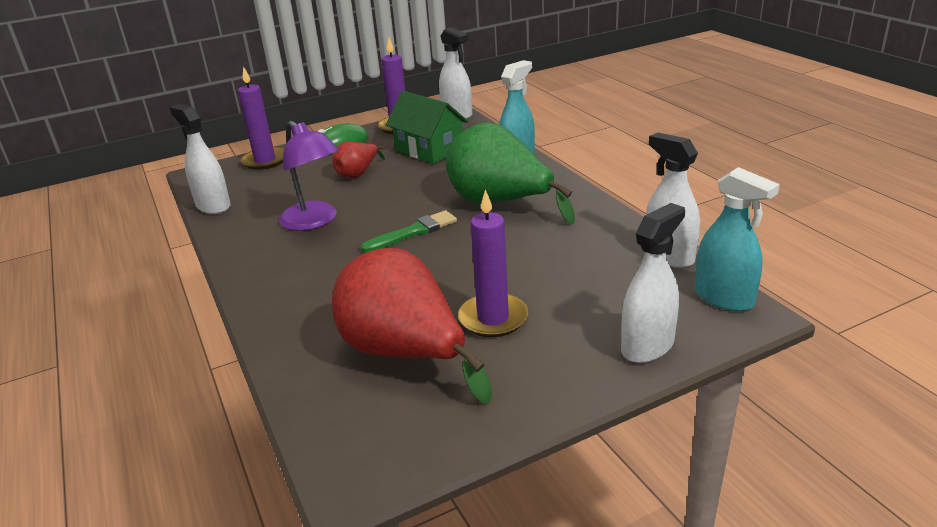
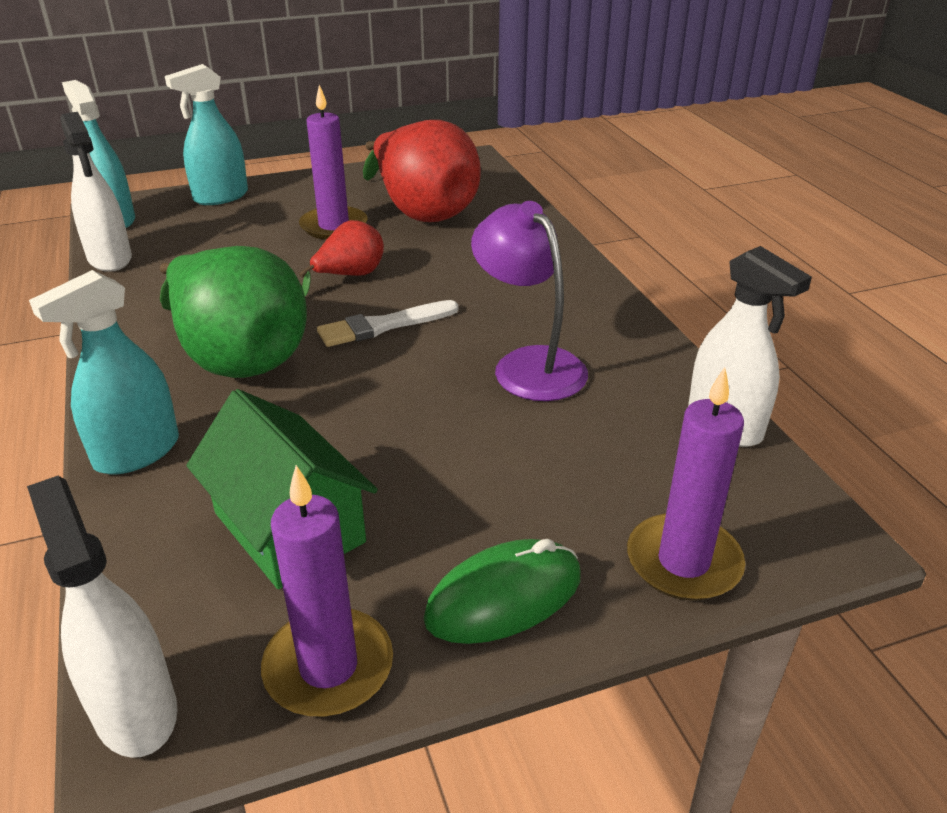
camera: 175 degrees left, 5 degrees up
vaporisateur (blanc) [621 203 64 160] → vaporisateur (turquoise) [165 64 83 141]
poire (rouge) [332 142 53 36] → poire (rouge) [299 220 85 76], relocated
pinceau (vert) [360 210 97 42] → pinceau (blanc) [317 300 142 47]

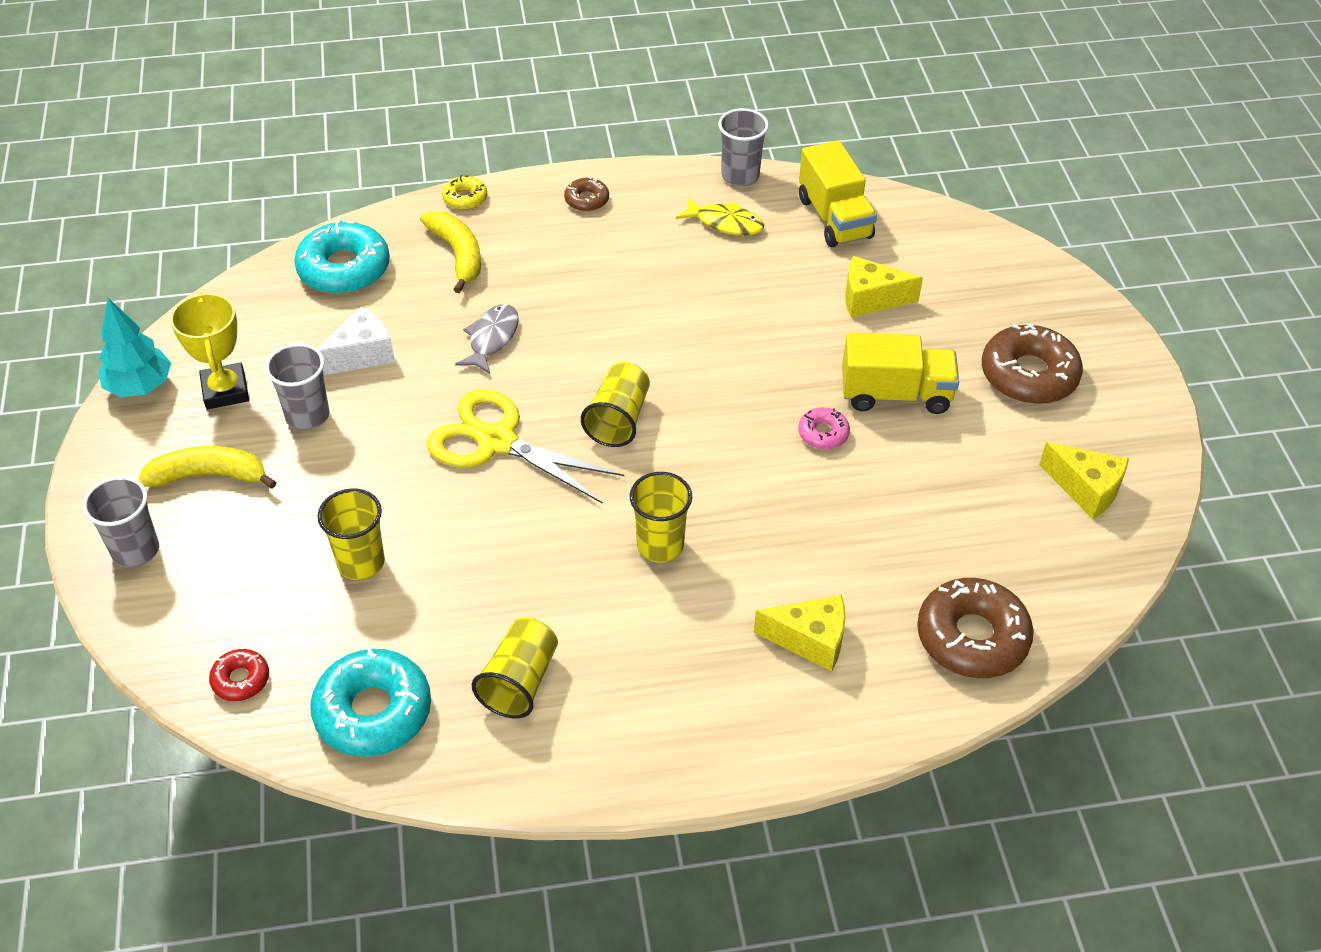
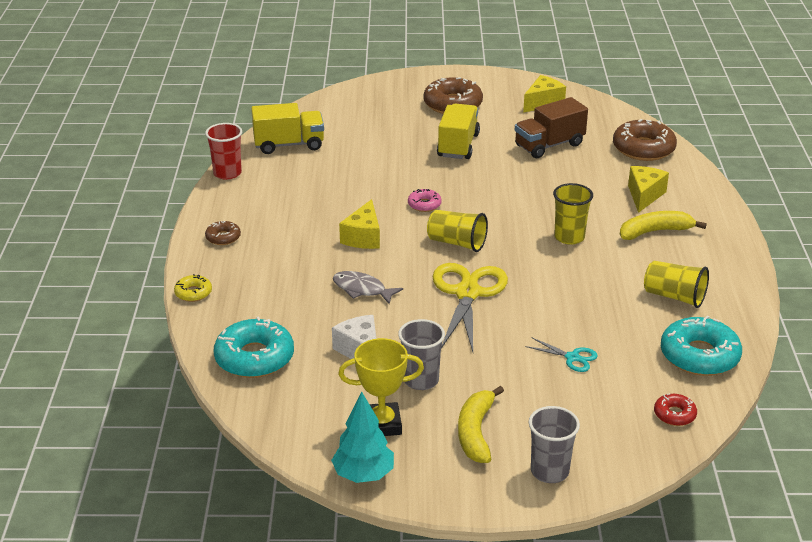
camera: 80 degrees left, 15 degrees down
gobelet (gris) [718 108 51 78] → gobelet (rouge) [205 123 37 57]
fromage (jaune) [845 256 78 61] → fromage (jaune) [339 199 41 50], relocated
beignet (rose) [798 407 52 42] → beignet (rose) [408 189 34 23], relocated
ciseaux (jaune) [427 389 198 115] → ciseaux (jaune) [433 263 75 89], 150 degrees clockwise
- → camion (marron) [515 97 73 61]
gobelet (jaune) [317 489 68 91] → ciseaux (turquoise) [525 338 73 34]
banane (jaune) [420 211 61 82] → banane (jaune) [620 211 87 29], relocated
poisson (jaune) [676 197 88 39] → -

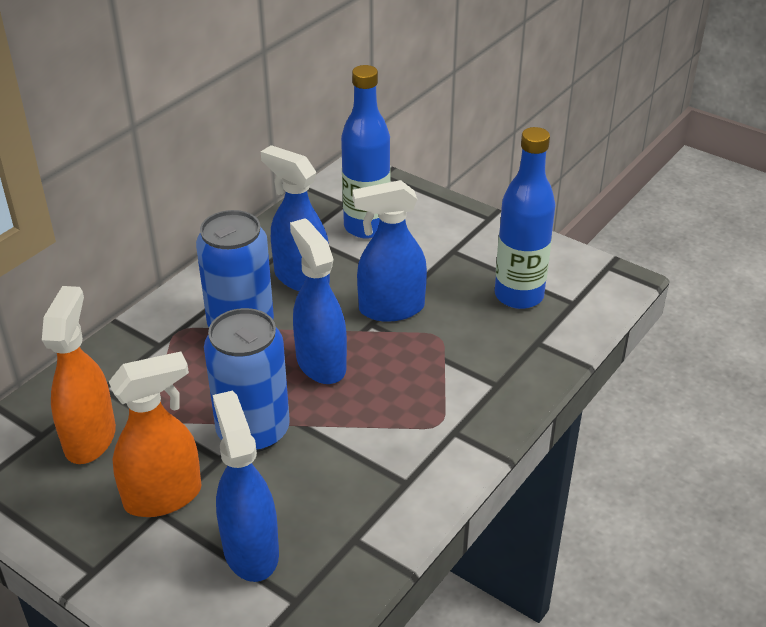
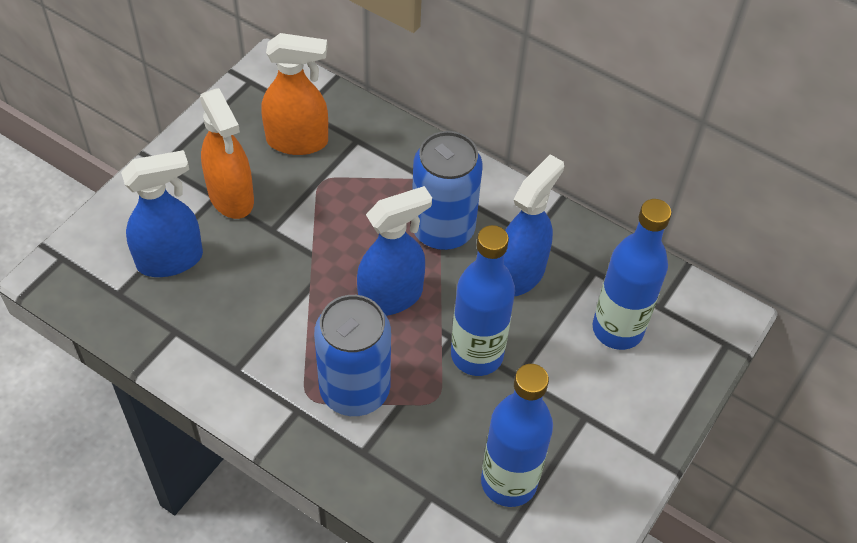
camera: 85 degrees right, 15 degrees up
canette (bleu) [204 308 86 144] → canette (bleu) [314 295 77 121], relocated
vaporisateur (bleu) [352 180 75 142] → bouteille (bleu) [451 225 64 151]

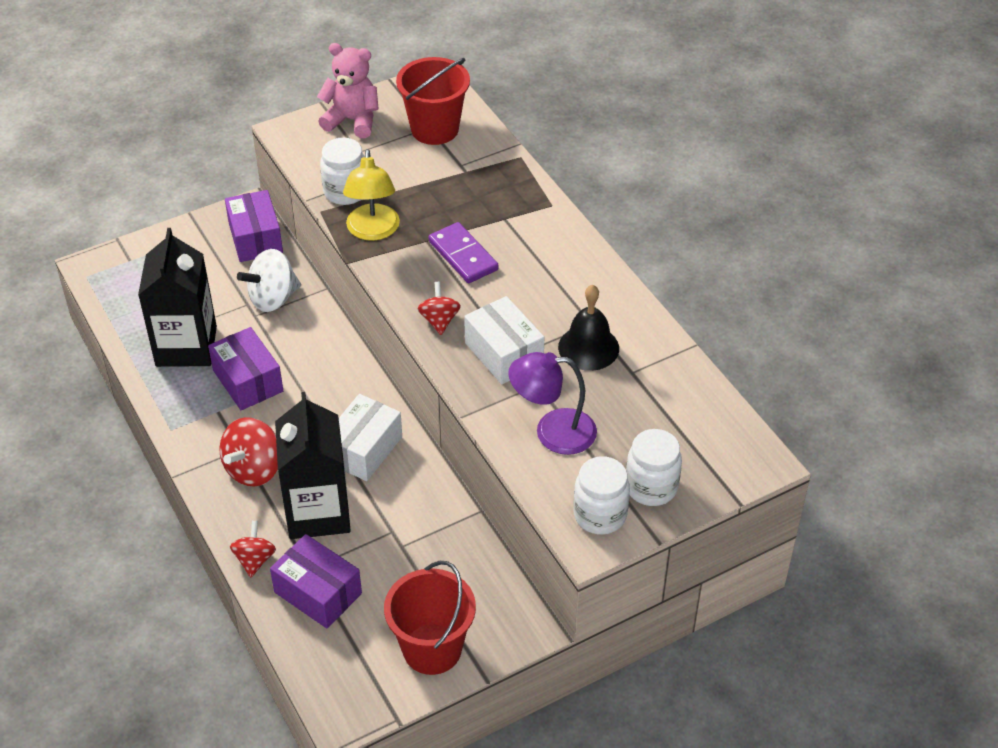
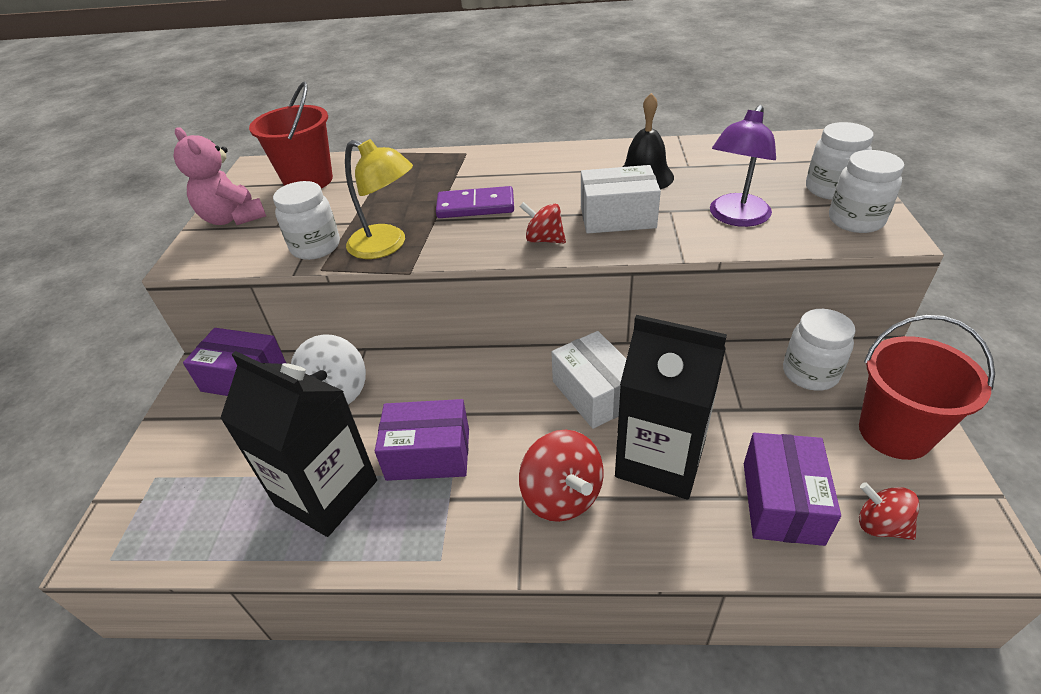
camera: 55 degrees left, 5 degrees down
ours en peluche (rose) [317 43 62 95] → ours en peluche (rose) [173 127 93 98], 90 degrees counterclockwise
boîte (violet) [270 534 92 94] → boîte (violet) [744 433 97 113], 60 degrees counterclockwise
- → bocal (blanc) [783 309 72 82]
toupie (rouge) [230 521 46 57] → toupie (rouge) [859 482 61 58], relocated

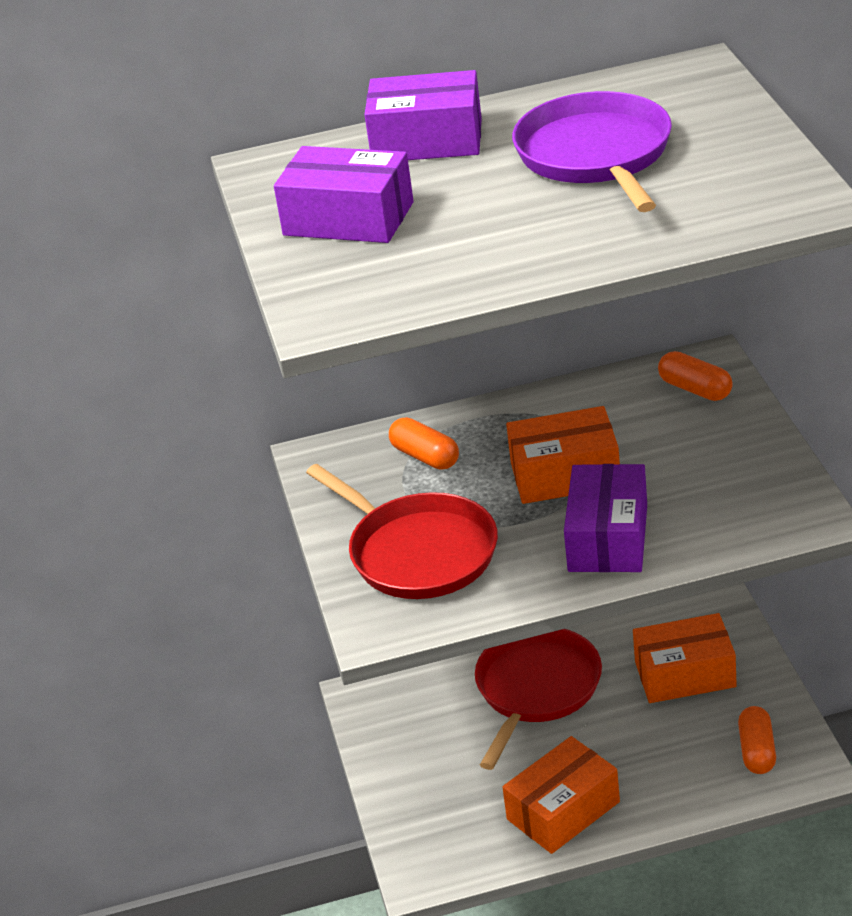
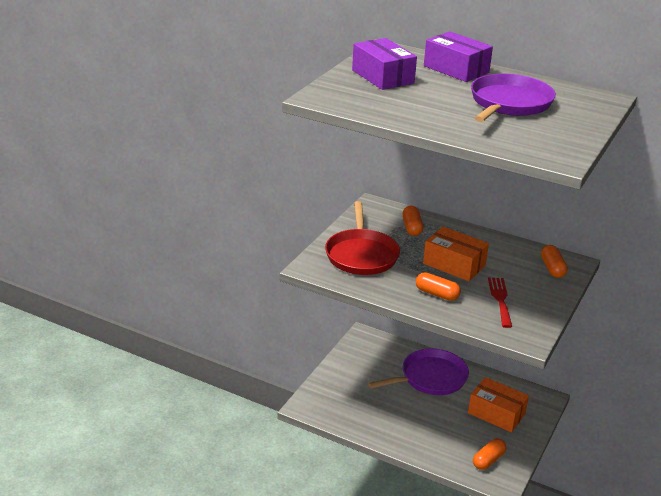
camera: 35 degrees right, 5 degrees down
poêle (rouge) [475 629 127 141] → poêle (violet) [368 348 101 47]
boîte (violet) [564 464 83 108] → gélule (orange) [416 272 45 29]
- → fourchette (rouge) [488 277 24 51]
boîte (orange) [502 736 118 118] → -

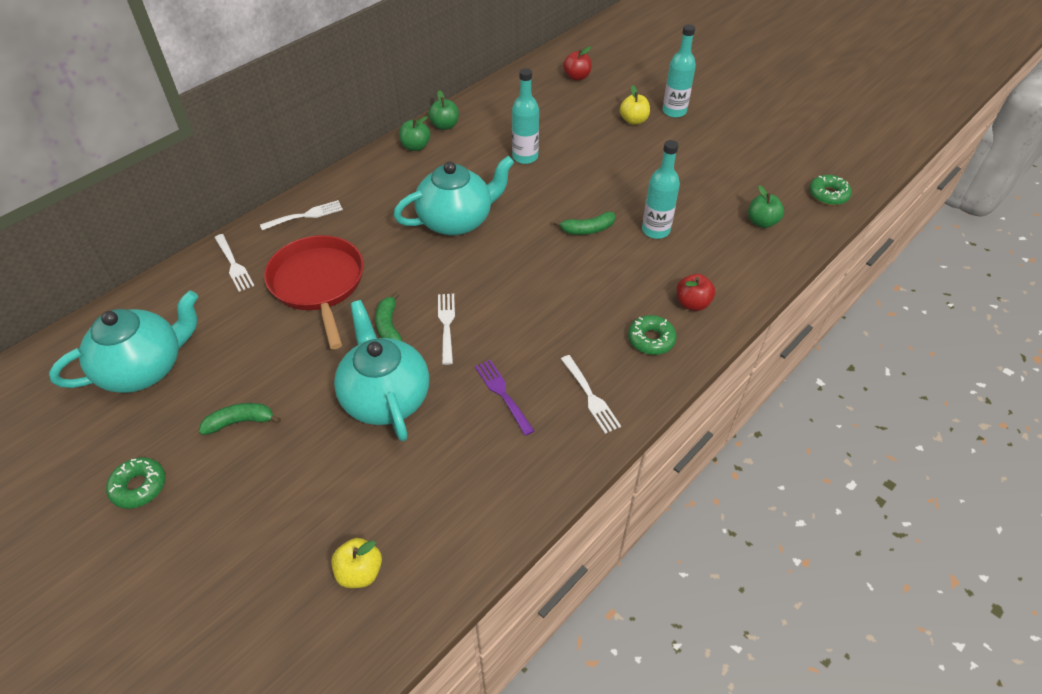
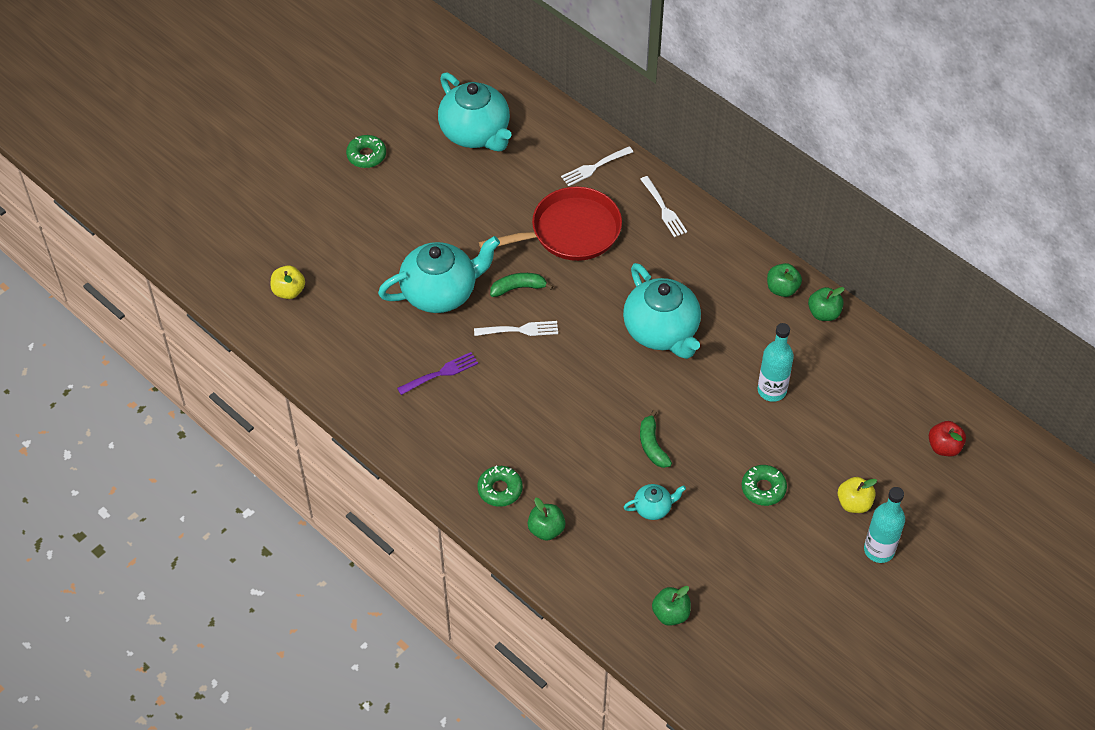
camera: 90 degrees right, 5 degrees up
pomme (rouge) [677 274 38 37] → pomme (vert) [527 498 39 43]
bouteille (turquoise) [642 140 38 99] → théière (turquoise) [624 484 62 36]
beignet (vert) [809 175 43 30] → beignet (vert) [742 465 45 41], relocated
banane (vert) [199 403 82 32] → -
fourchette (blanc) [561 355 60 79] → -

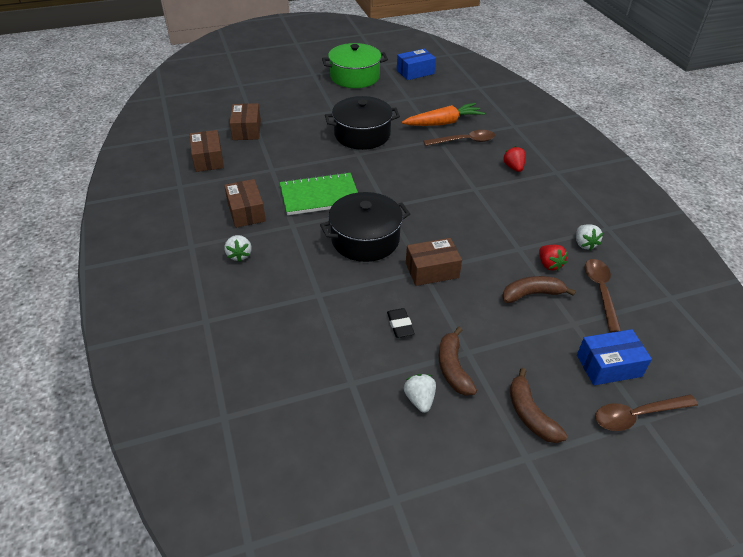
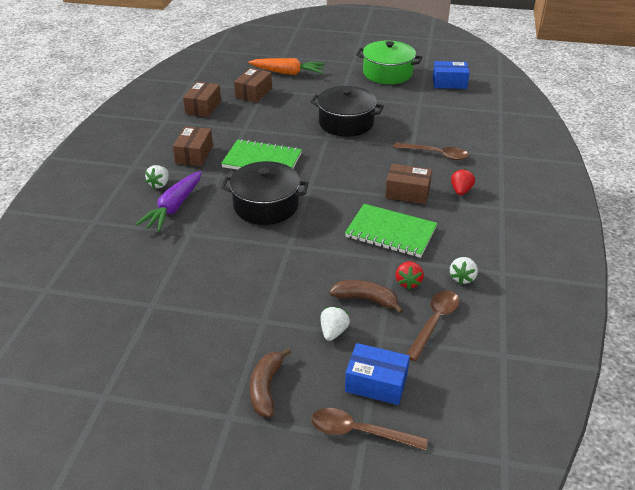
camera: 30 degrees right, 5 degrees down
- → carotte (violet) [136 171 66 60]
carotte (orange) [402 103 83 23] → carotte (orange) [248 58 77 17], relocated
fraise (blanc) [404 374 32 39] → fraise (blanc) [320 306 30 35], relocated
- → carnet (vert) [345 204 92 54]
boîte (marron) [406 238 56 48] → boîte (marron) [385 164 47 40], relocated
gomme (noir) [387 308 28 30] → -
banane (marron) [439 327 38 69] → -

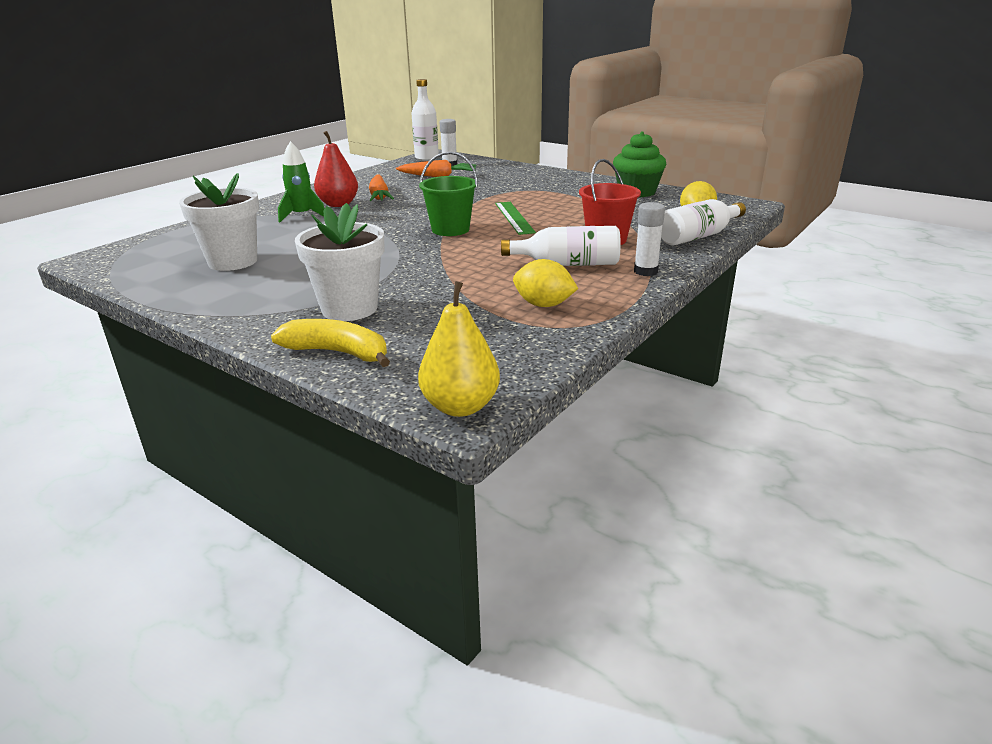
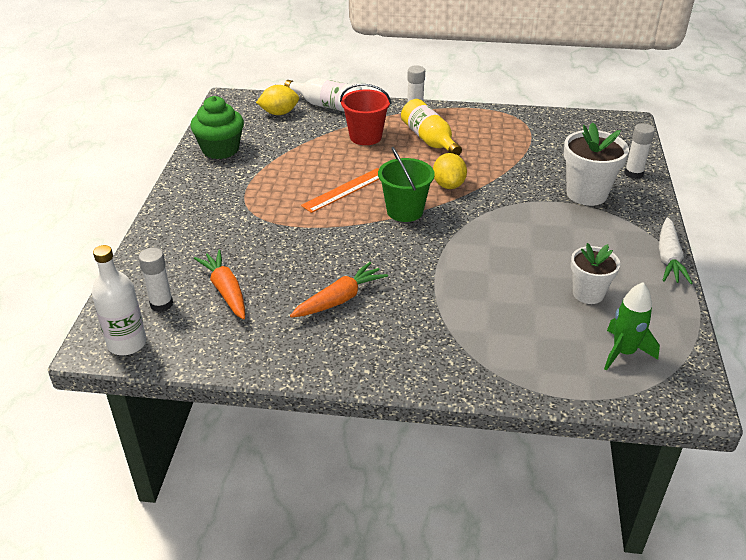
camera: 120 degrees left, 10 degrees up
règle (vert) [495 202 41 33] → règle (orange) [301 168 78 45]
bouteille (blanc) [501 226 120 40] → bouteille (jaune) [401 99 61 57]
citron (jaune) [513 259 65 48] → citron (jaune) [433 153 34 36], relocated
pot de fleurs (blanc) [179 173 80 98] → pot de fleurs (blanc) [571 243 49 61], x0.66
fusée (vert) [278 141 47 81] → fusée (vert) [604 282 56 89], relocated
banane (jaune) [271 319 119 48] → bâton de colle (blanc) [625 123 30 56]
- → carotte (blanc) [659 217 34 67]
poire (rouge) [314 131 44 76] → -
poire (jaune) [418 281 82 136] → -

